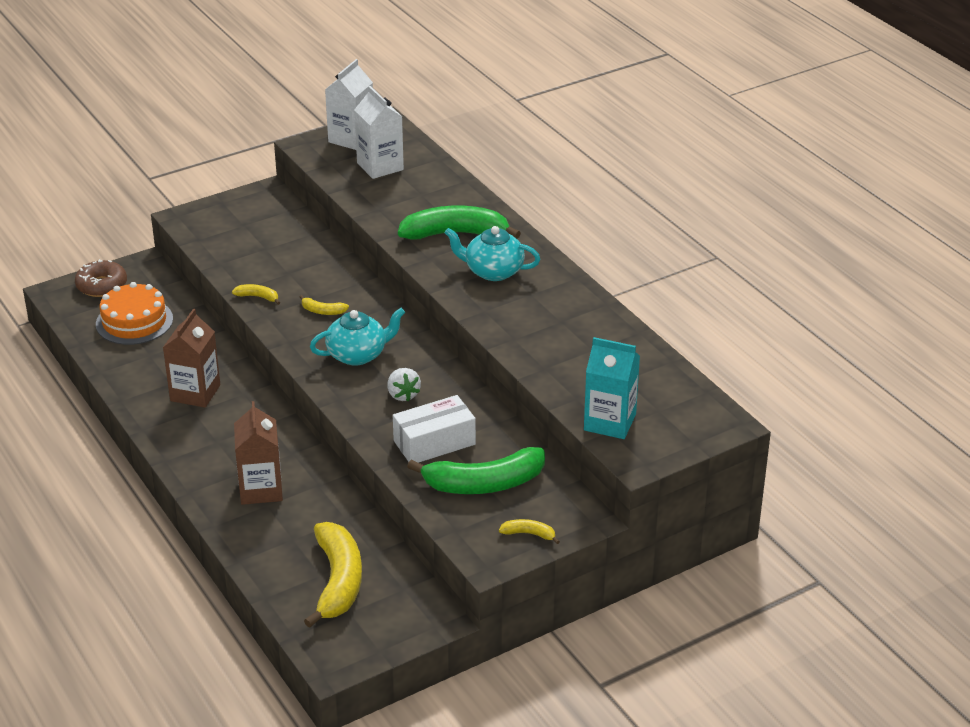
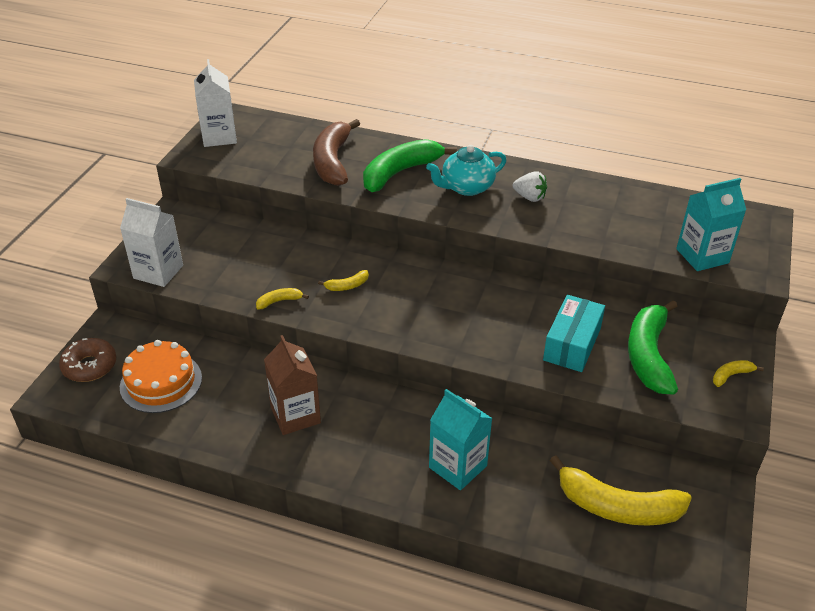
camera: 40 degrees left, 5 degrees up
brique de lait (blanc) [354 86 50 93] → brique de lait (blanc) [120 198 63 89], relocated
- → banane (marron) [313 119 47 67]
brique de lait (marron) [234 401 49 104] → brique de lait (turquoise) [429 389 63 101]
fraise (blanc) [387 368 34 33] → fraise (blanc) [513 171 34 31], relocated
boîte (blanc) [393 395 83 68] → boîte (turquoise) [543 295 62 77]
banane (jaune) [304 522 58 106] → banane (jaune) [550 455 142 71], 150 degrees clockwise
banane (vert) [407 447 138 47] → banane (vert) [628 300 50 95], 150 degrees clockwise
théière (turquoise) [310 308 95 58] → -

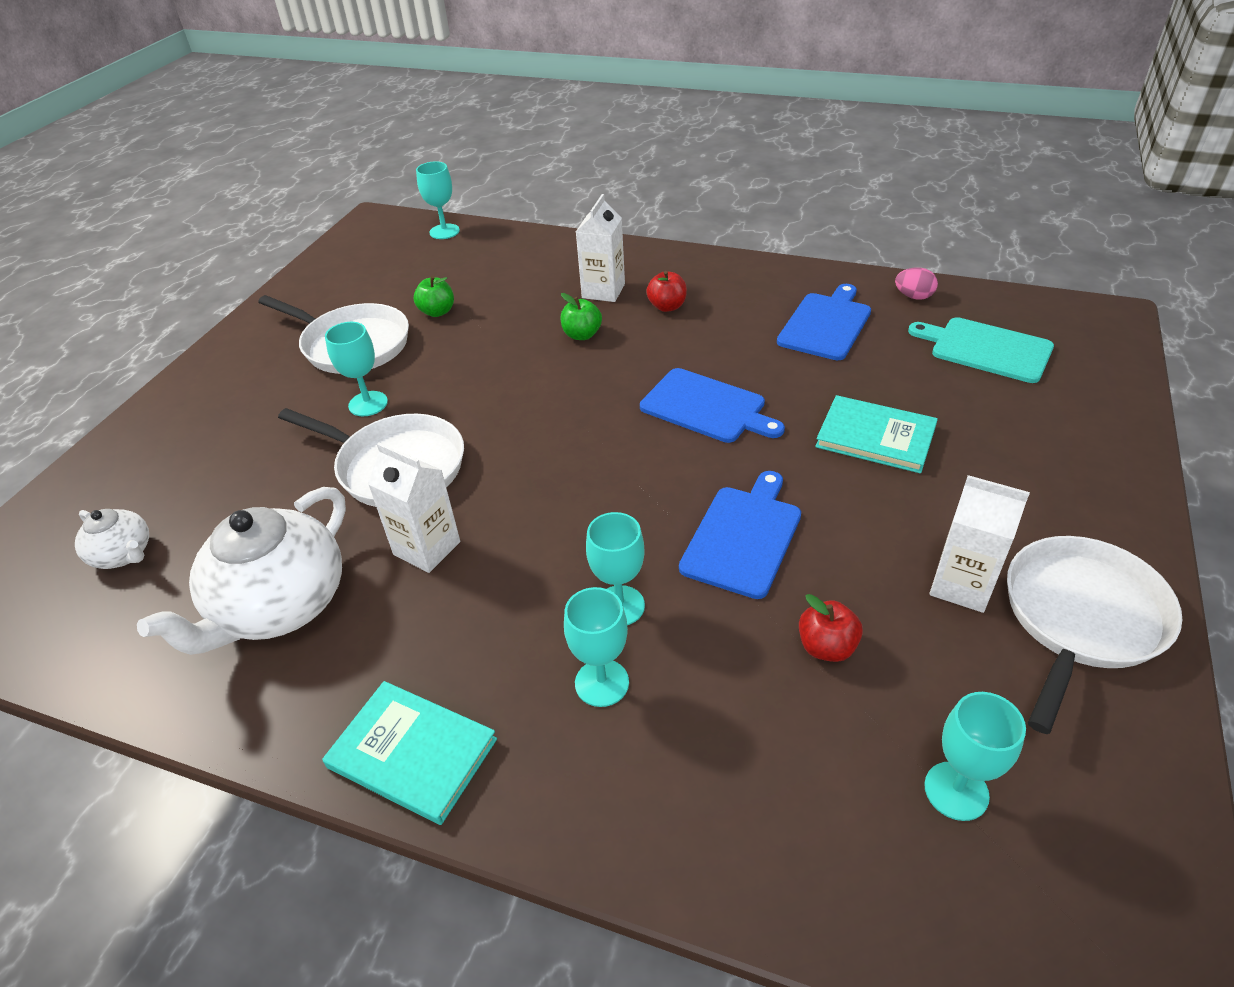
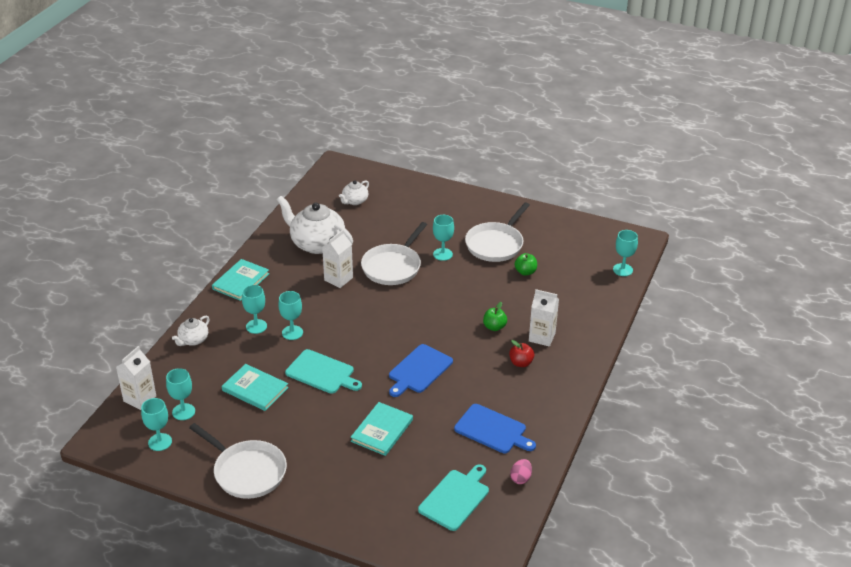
camera: 90 degrees right, 5 degrees down
brique de lait (blanc) [929 475 101 138] → brique de lait (blanc) [116 346 40 64], relocated
- → verre à pied (turquoise) [141 398 31 53]
- → théière (blanc) [172 316 37 30]
pomme (rouge) [799 594 64 68] → livre (turquoise) [222 364 67 47]
planche à découper (bleu) [679 471 122 128] → planche à découper (turquoise) [285 349 77 45]

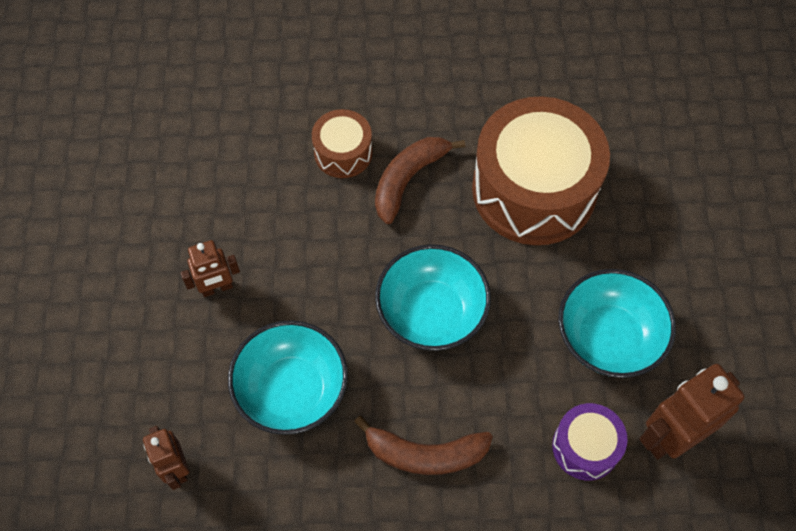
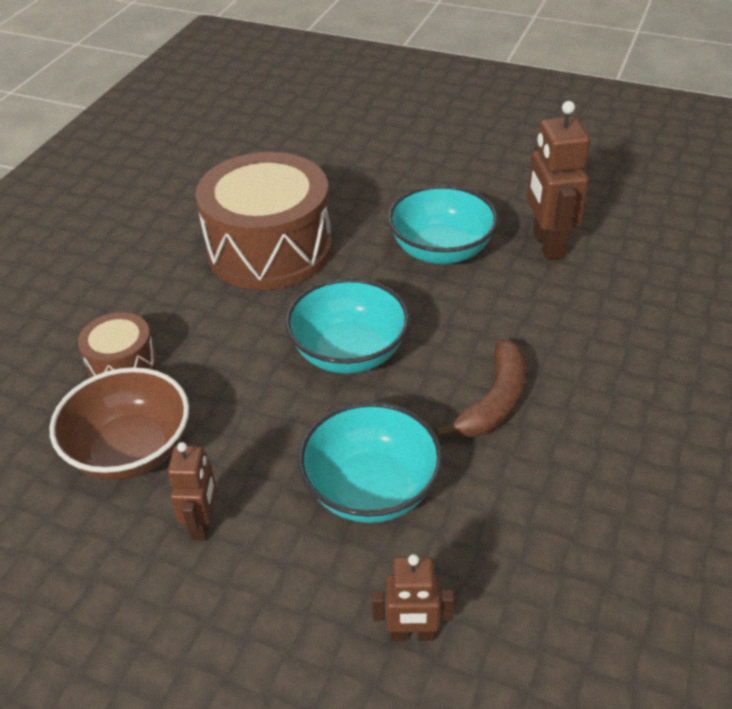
camera: 65 degrees left, 20 degrees down
- → bol (marron) [49 367 140 113]
banane (marron) [375 137 90 87] → -
tambour (violet) [552 403 76 77] → -

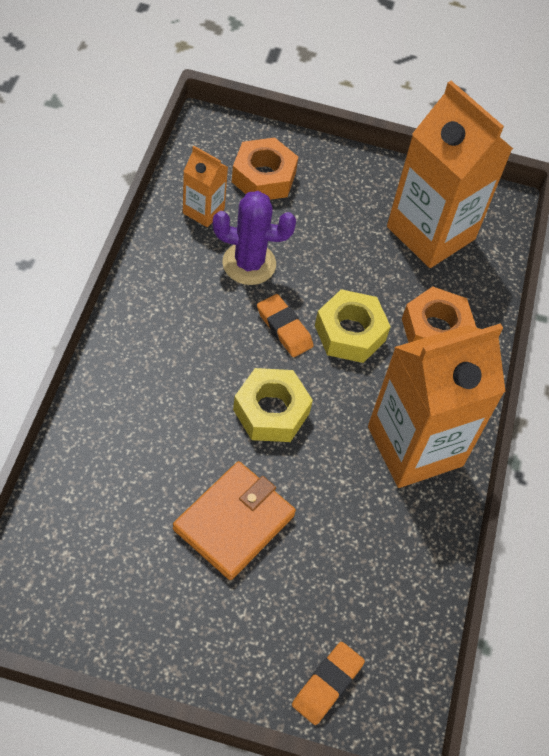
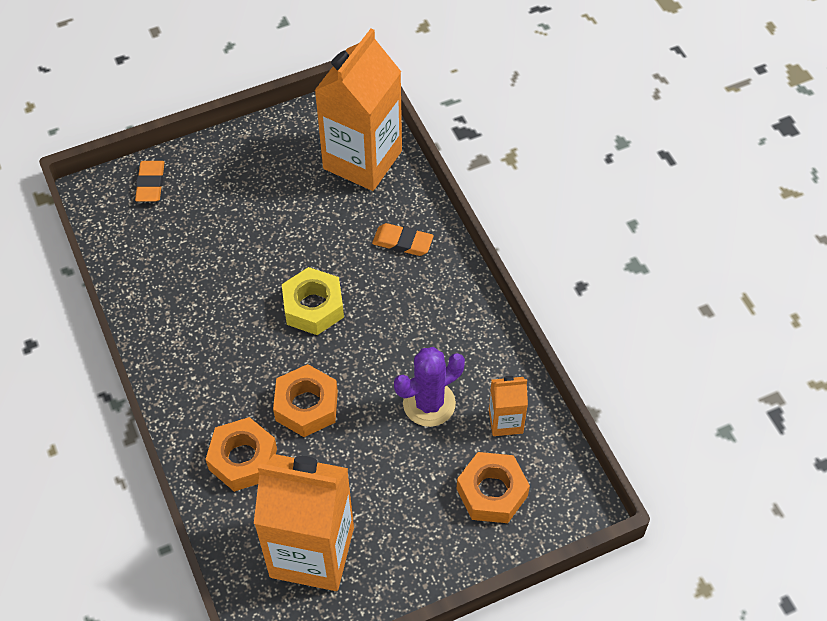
camera: 150 degrees right, 0 degrees up
écrou (jaune) [315 289 76 74] → écrou (orange) [273 364 65 73]
brique de lait (orange) [368 323 138 165] → brique de lait (orange) [314 29 88 162], relocated
gomme (orange) [257 294 57 63] → gomme (orange) [372 223 62 33], relocated
portefeuille (orange) [173 461 123 119] → -

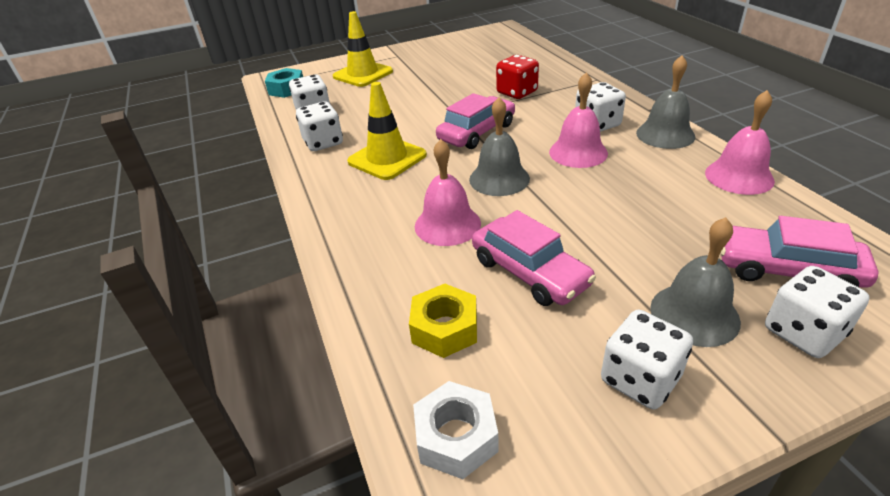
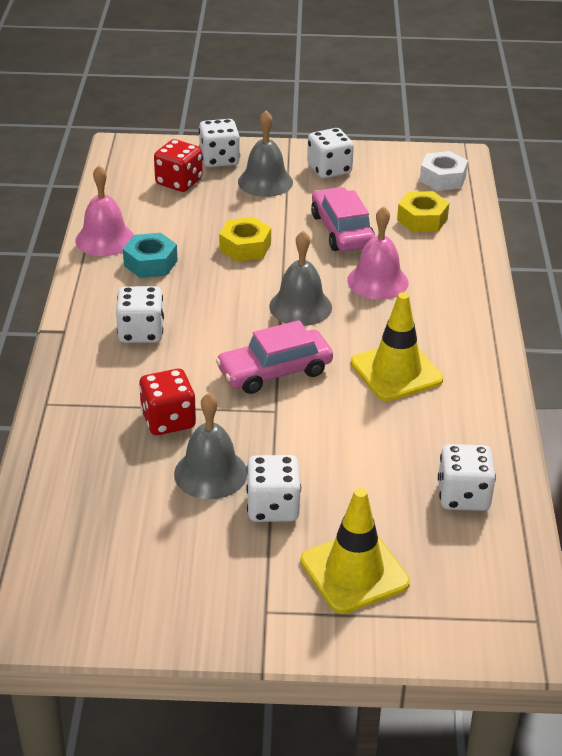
camera: 160 degrees left, 0 degrees up
écrou (turquoise) [265 68 38 30] → écrou (turquoise) [123 233 55 45], relocated
voiture (rose) [721 216 158 72] → dé (rouge) [154 139 49 53]
cloche (gris) [636 55 59 94] → cloche (gris) [174 393 73 106], relocated
- → écrou (jaune) [219 217 52 45]
dé (blanc) [296 101 47 50] → dé (blanc) [246 455 55 67], relocated
cloche (rose) [549 73 59 95] → -

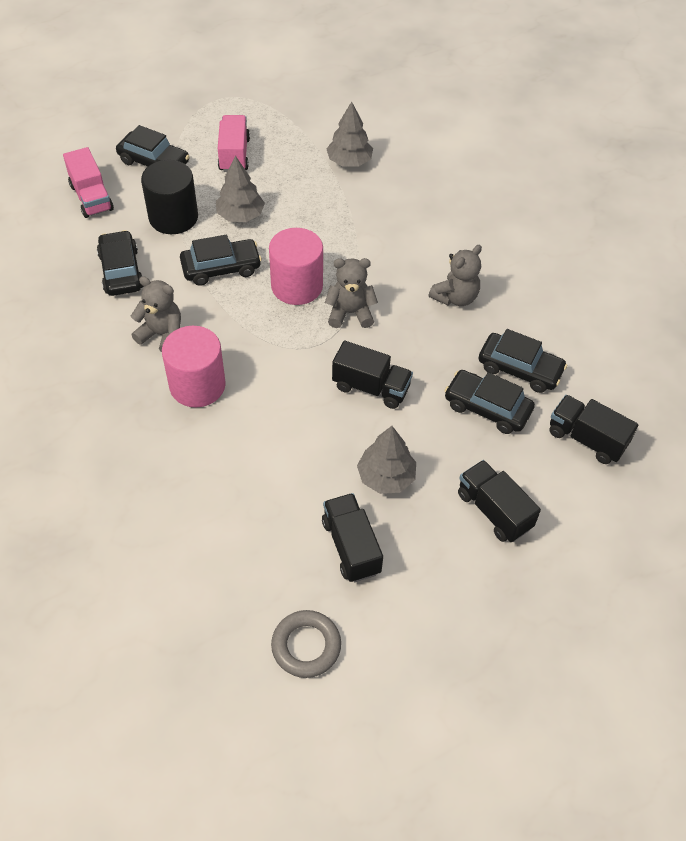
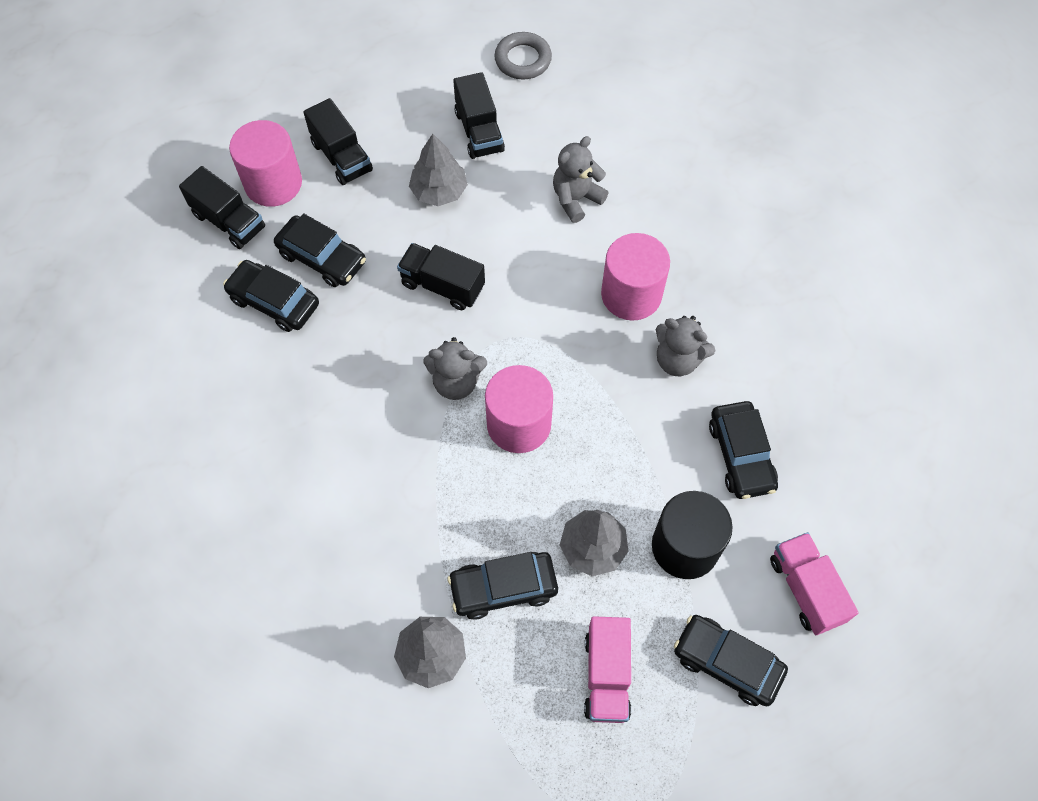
camera: 175 degrees left, 10 degrees up
- → cylindre (rose) [229 120 73 87]
voiture (noir) [180 235 82 51] → voiture (noir) [448 552 110 68], relocated
ours en peluche (gris) [429 245 53 61] → ours en peluche (gris) [553 136 56 87], relocated

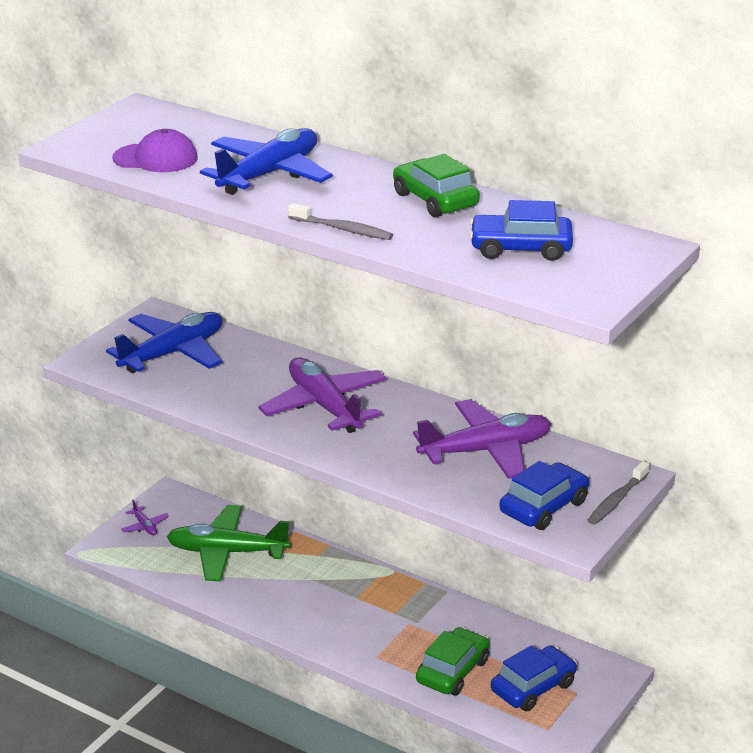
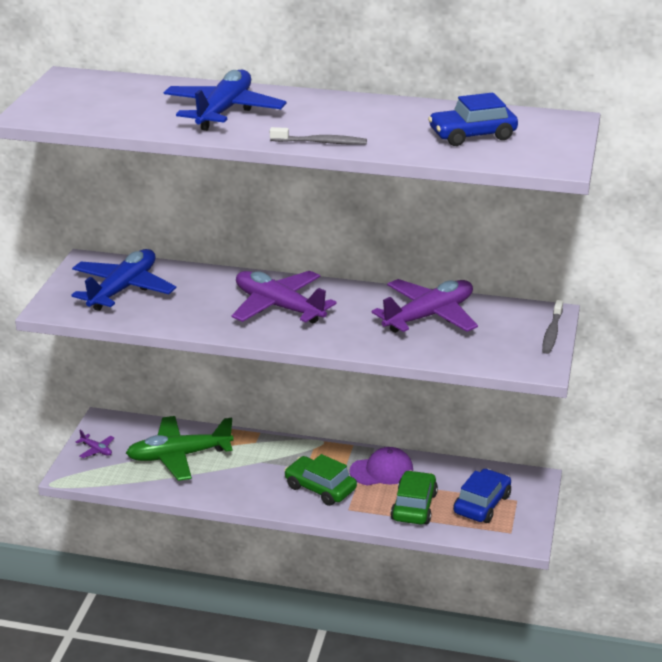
camera: 20 degrees left, 0 degrees up
voiture (vert) [393 154 87 63] → voiture (vert) [284 454 73 52], relocated
casquette (violet) [112 129 86 43] → casquette (violet) [349 447 64 39], relocated
voiture (bleu) [499 461 90 69] → -

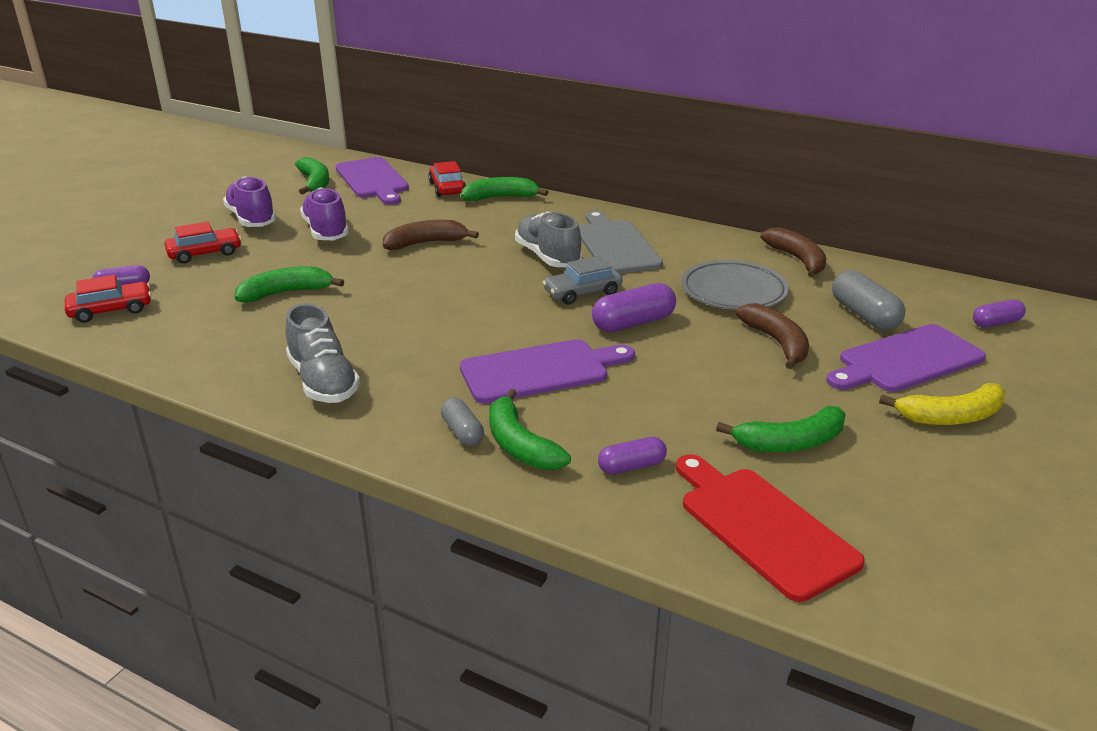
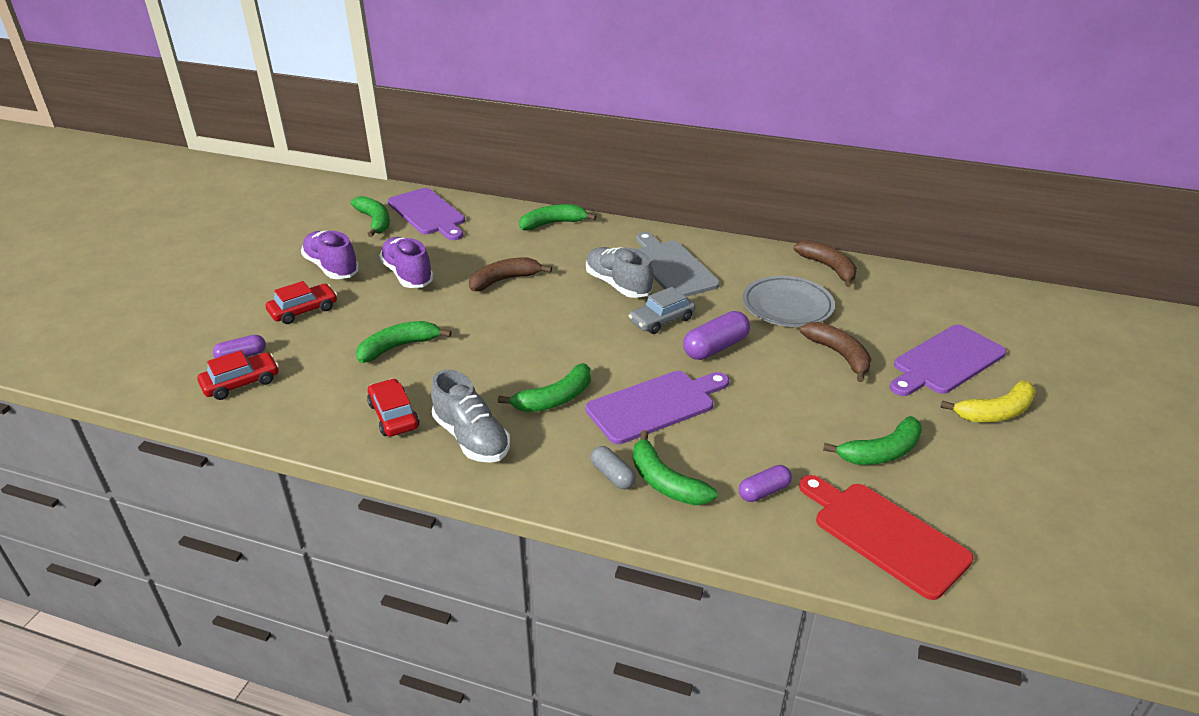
camera: 10 degrees left, 5 degrees up
voiture (rouge) [428 161 38 36] → voiture (rouge) [367 378 52 58], relocated
- → banane (vert) [498 363 93 49]
gélule (gris) [832 270 73 60] → -
gélule (violet) [973 299 53 29] → -

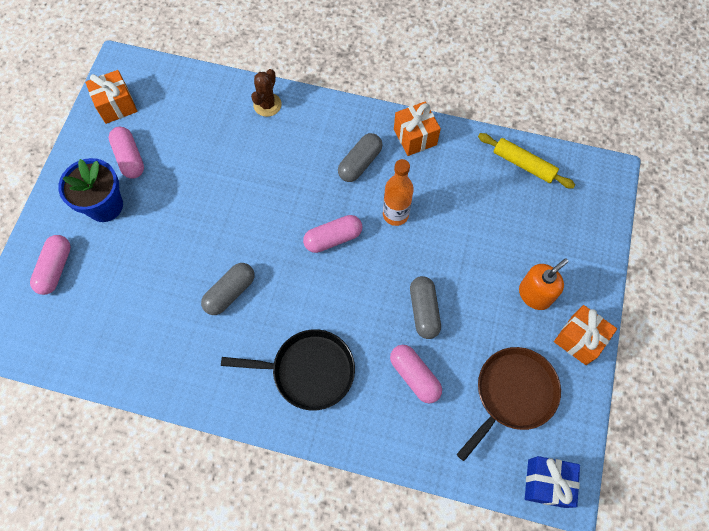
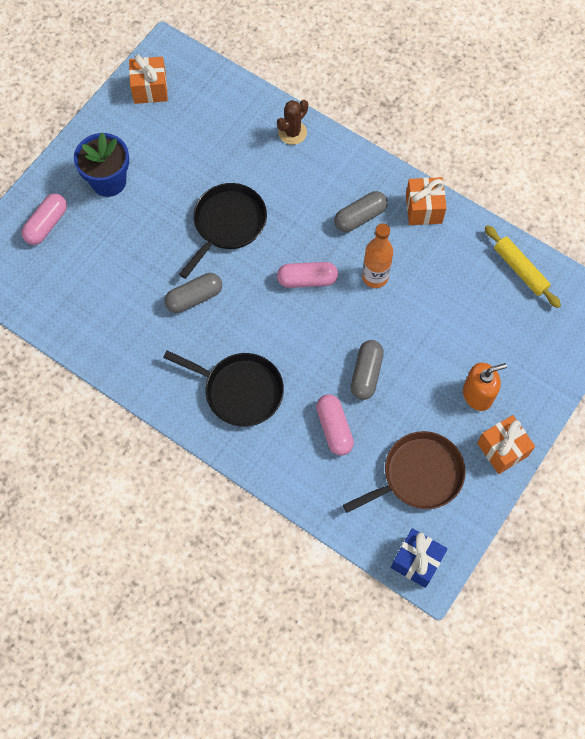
camera: 20 degrees right, 0 degrees up
- → poêle (noir) [179 183 88 96]
gélule (rose) [108 127 36 52] → -

